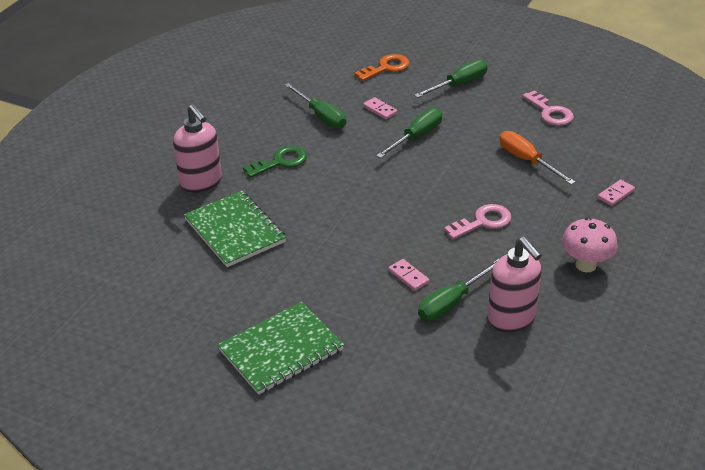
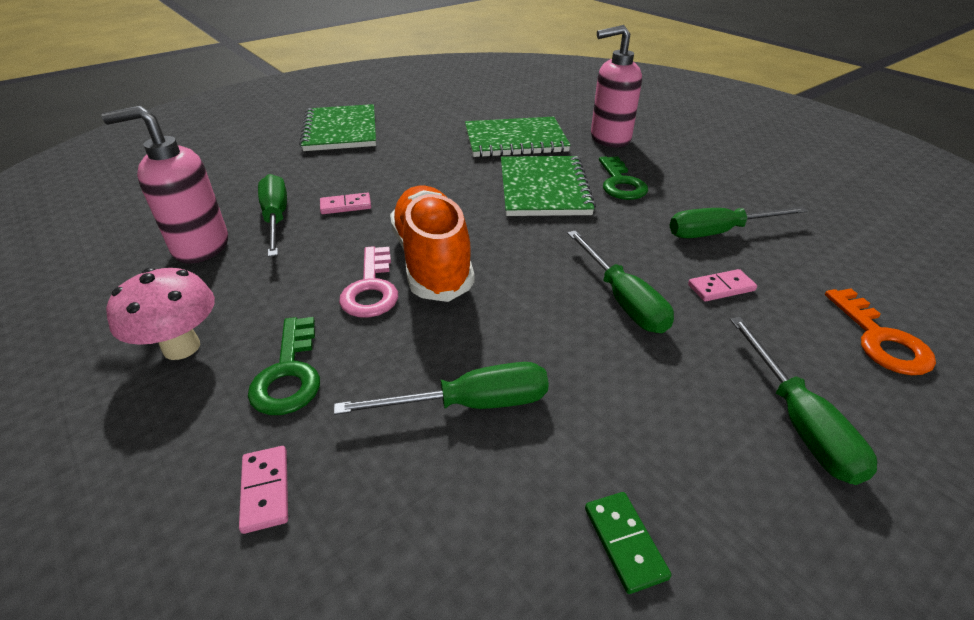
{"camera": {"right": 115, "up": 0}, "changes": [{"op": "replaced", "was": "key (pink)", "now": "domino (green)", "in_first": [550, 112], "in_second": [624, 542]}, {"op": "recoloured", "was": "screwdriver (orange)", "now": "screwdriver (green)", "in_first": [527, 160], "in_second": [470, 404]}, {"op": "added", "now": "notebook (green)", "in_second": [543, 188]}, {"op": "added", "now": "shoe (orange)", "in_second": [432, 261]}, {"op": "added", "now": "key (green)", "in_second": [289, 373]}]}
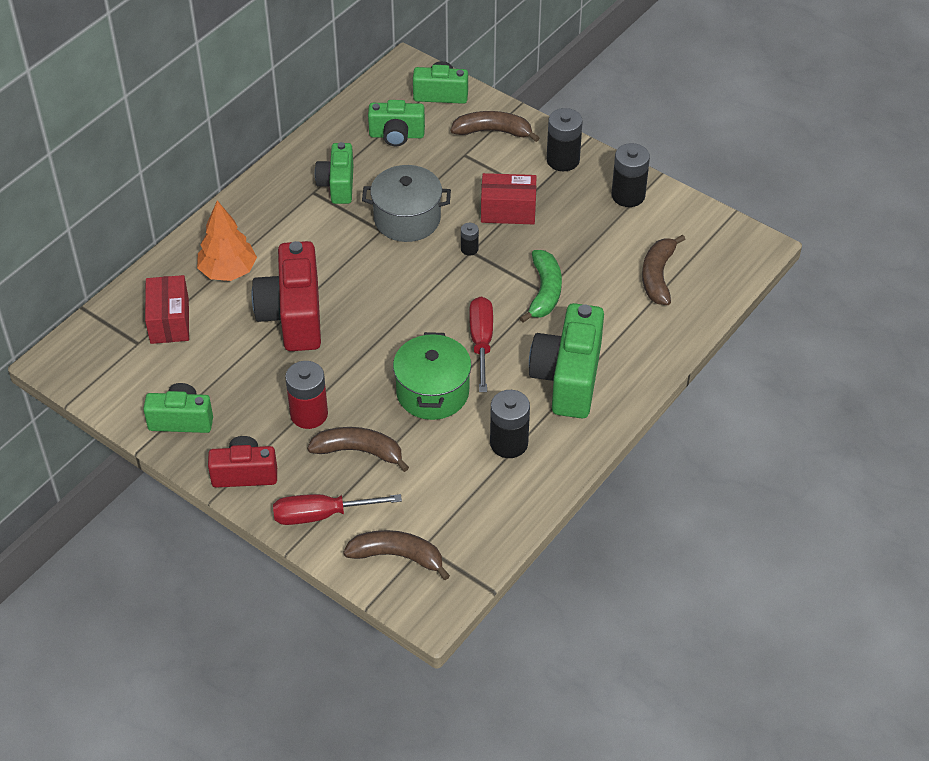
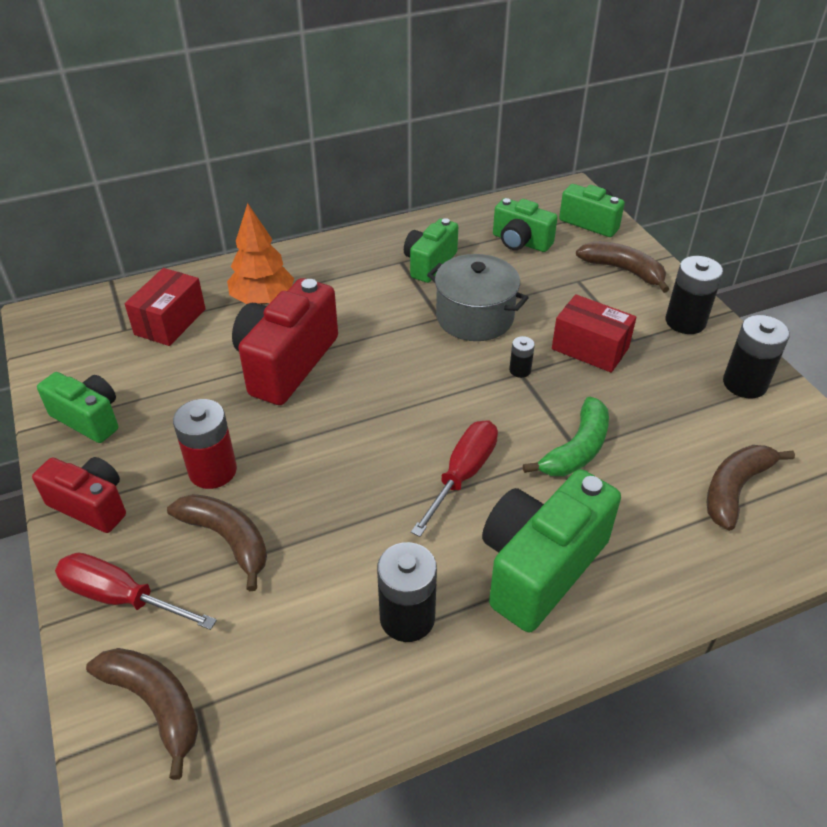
{"camera": {"right": 30, "up": -5}, "changes": [{"op": "removed", "was": "pot (green)", "in_first": [432, 392]}]}
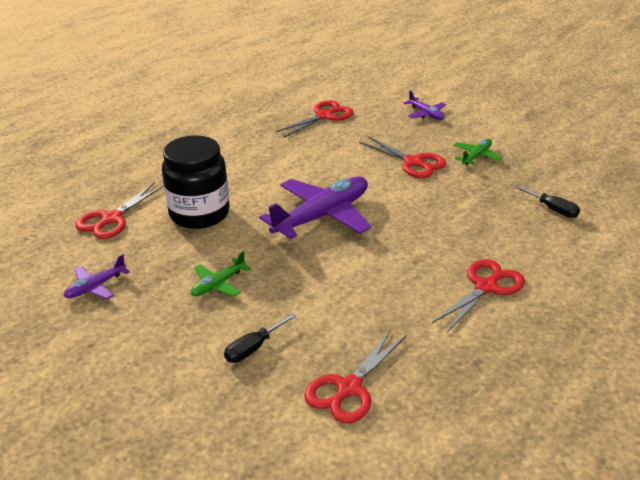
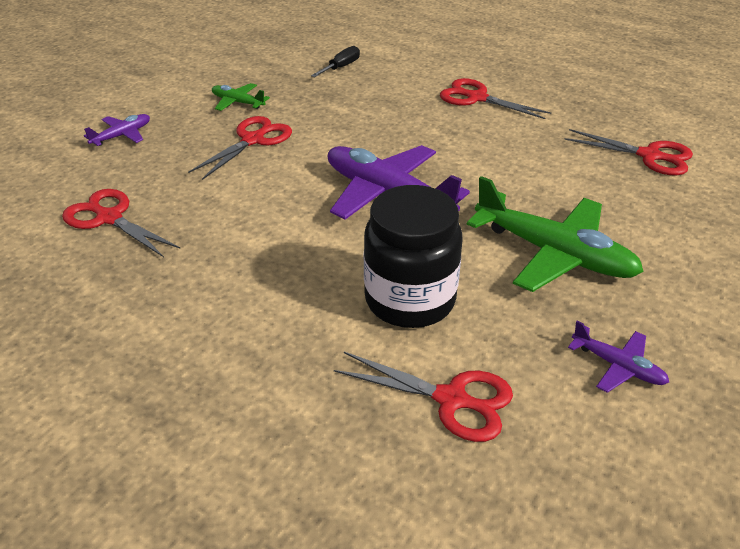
{"camera": {"right": -100, "up": 5}, "changes": [{"op": "resized", "was": "plane (green)", "in_first": [218, 284], "in_second": [554, 254], "ratio": 2.06}, {"op": "removed", "was": "screwdriver (black)", "in_first": [253, 348]}]}
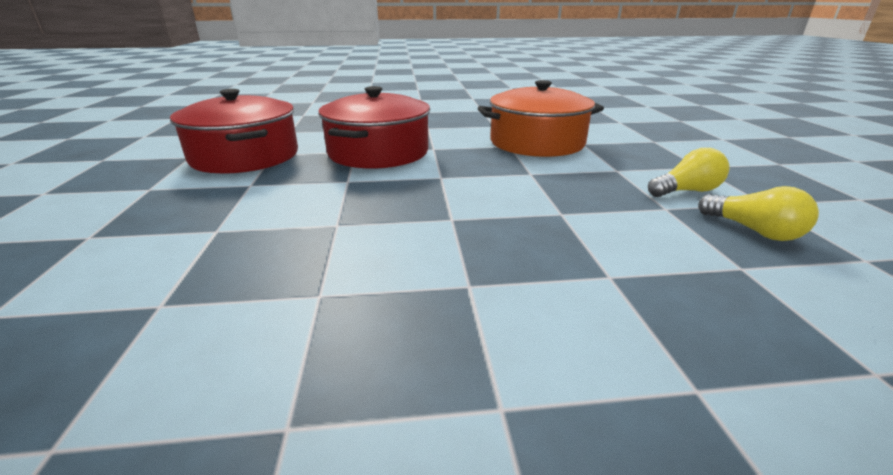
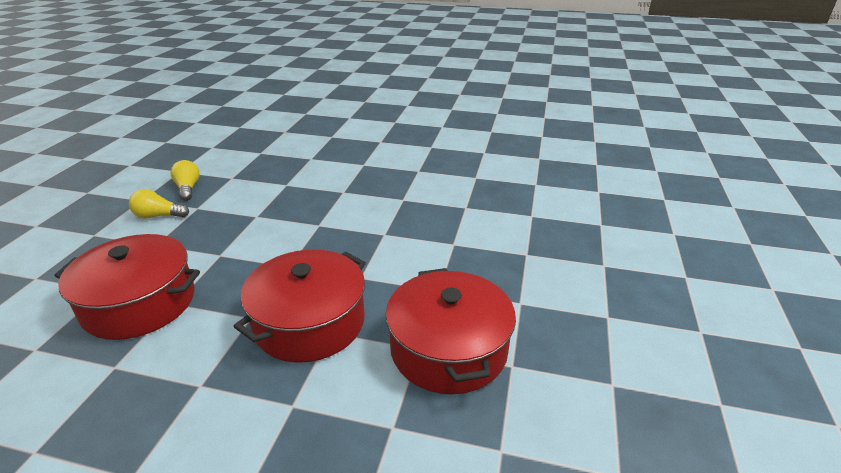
{"camera": {"right": -160, "up": 5}, "changes": [{"op": "recoloured", "was": "pot (orange)", "now": "pot (red)", "in_first": [537, 143], "in_second": [140, 303]}]}
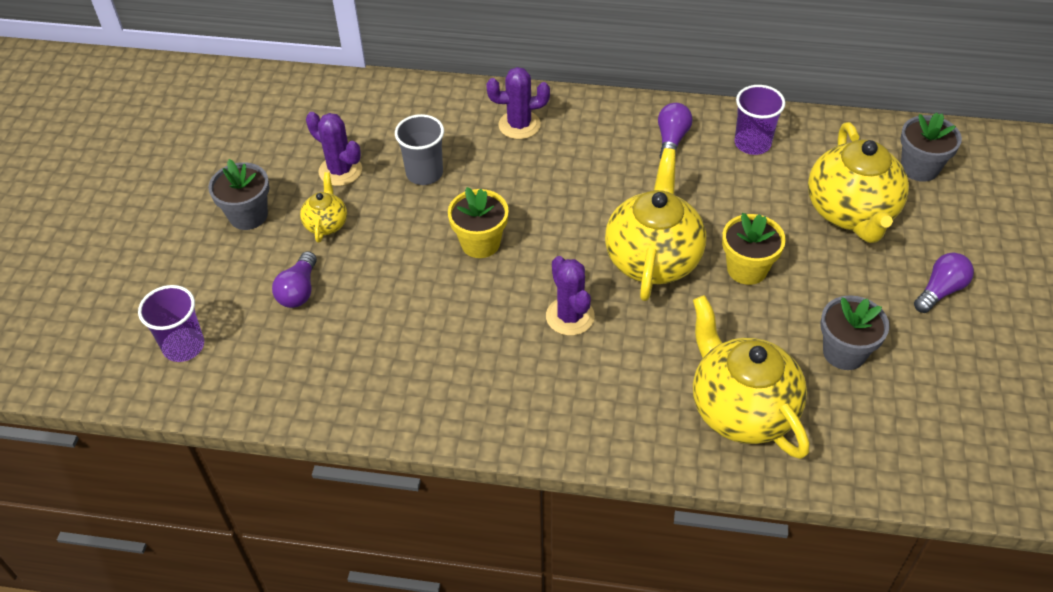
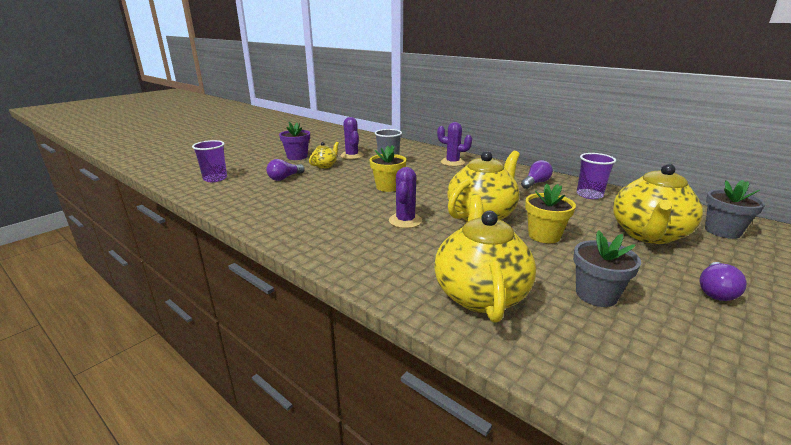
{"camera": {"right": 30, "up": -25}, "changes": [{"op": "recoloured", "was": "flower pot (grey)", "now": "flower pot (purple)", "in_first": [248, 215], "in_second": [297, 157]}, {"op": "turned", "was": "light bulb (purple)", "in_first": [940, 290], "in_second": [715, 291], "clockwise": 135}]}
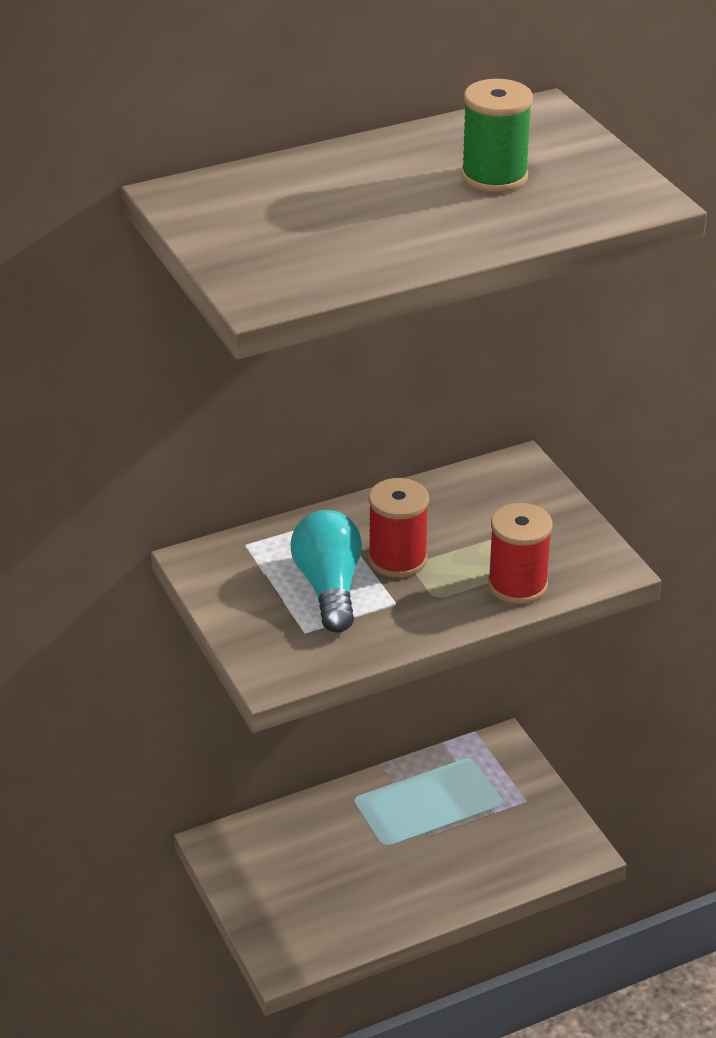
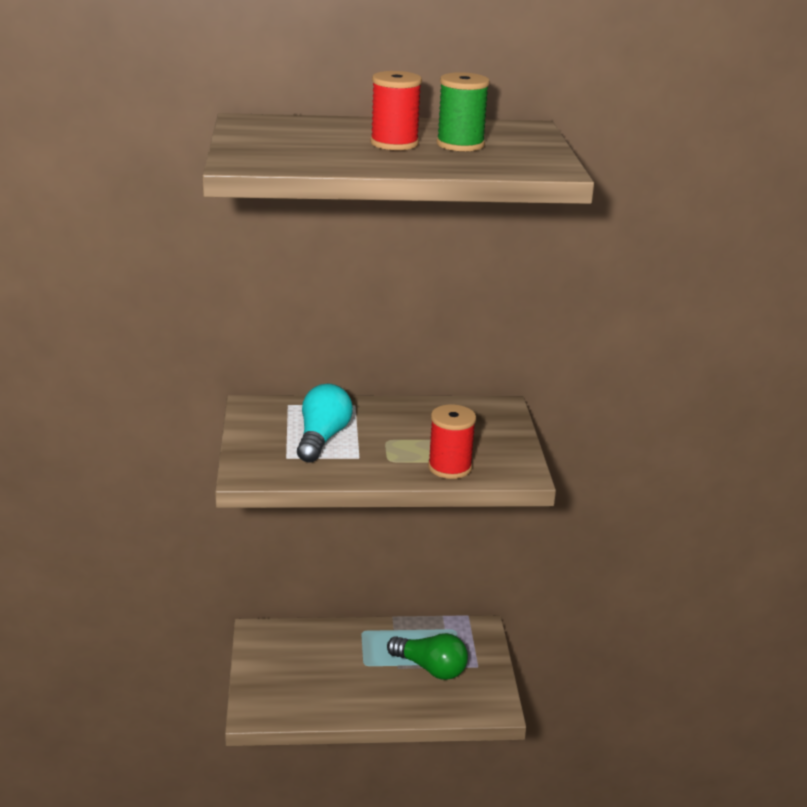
{"camera": {"right": 20, "up": -10}, "changes": [{"op": "moved", "was": "spool (red)", "in_first": [397, 559], "in_second": [394, 143]}, {"op": "added", "now": "light bulb (green)", "in_second": [430, 668]}]}
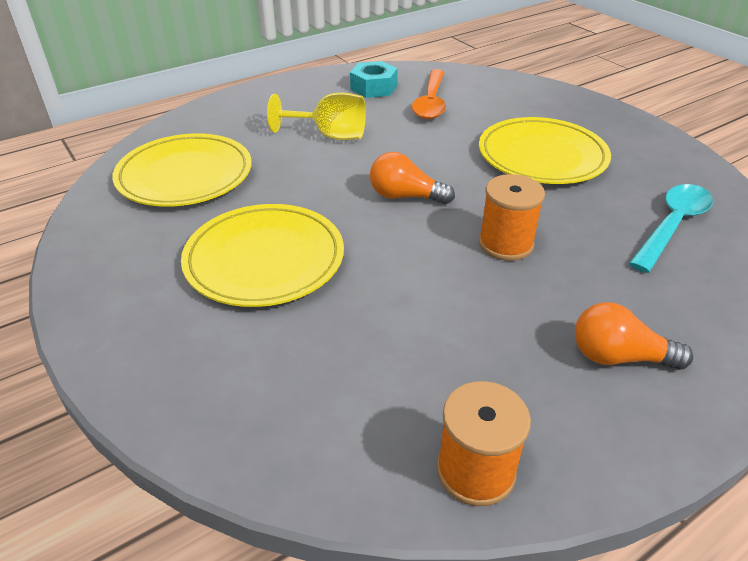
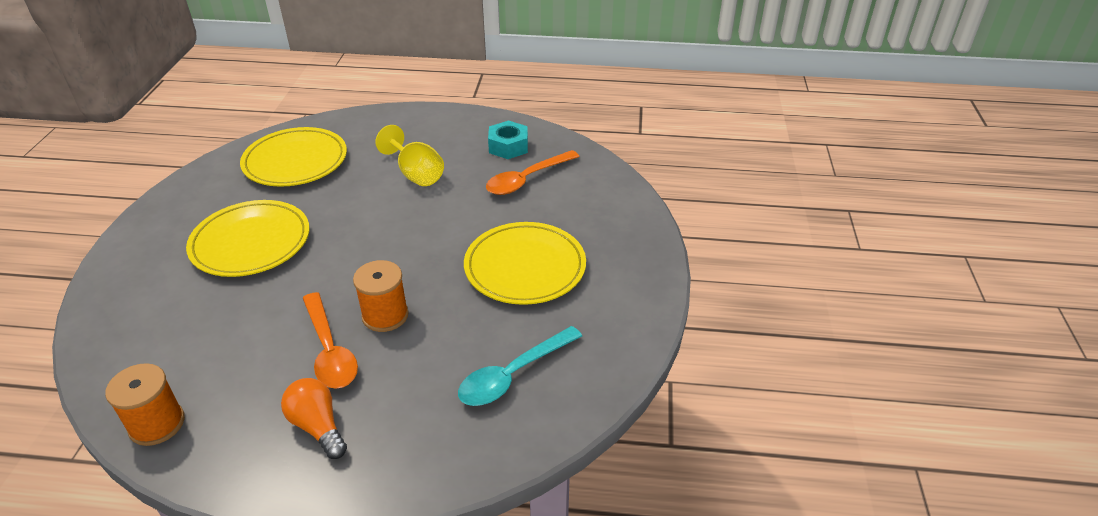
{"camera": {"right": 40, "up": 0}, "changes": [{"op": "removed", "was": "light bulb (orange)", "in_first": [405, 196]}, {"op": "turned", "was": "spoon (turquoise)", "in_first": [672, 226], "in_second": [513, 375], "clockwise": 150}, {"op": "added", "now": "spoon (orange)", "in_second": [329, 350]}]}
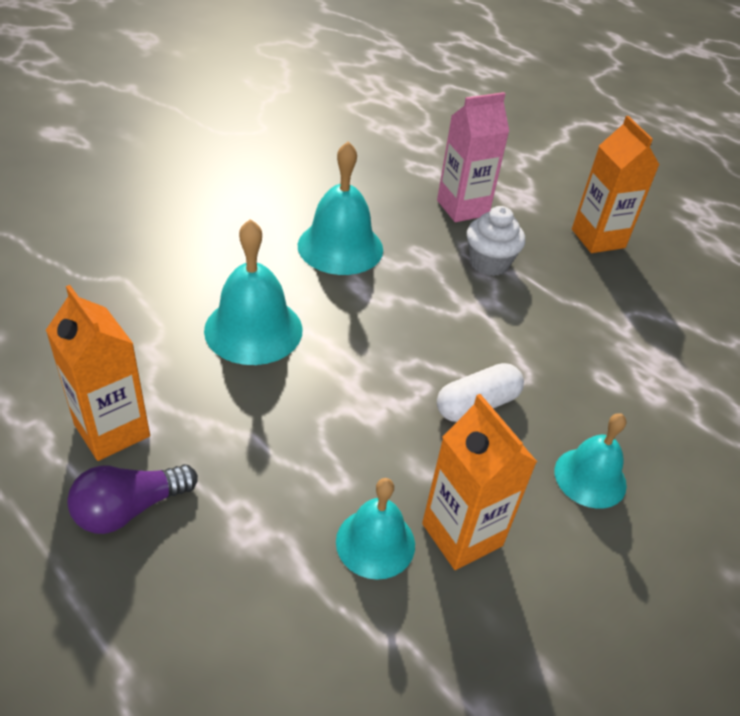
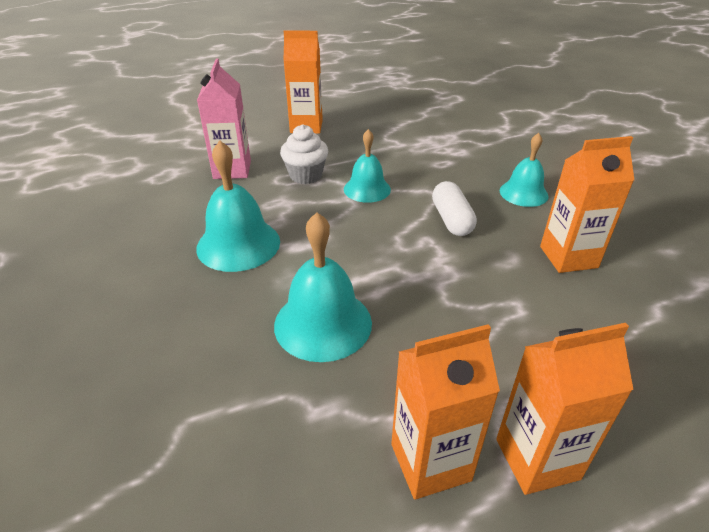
{"camera": {"right": -65, "up": -5}, "changes": [{"op": "replaced", "was": "light bulb (purple)", "now": "carton (orange)", "in_first": [129, 509], "in_second": [537, 459]}, {"op": "moved", "was": "bell (turquoise)", "in_first": [375, 542], "in_second": [367, 189]}]}
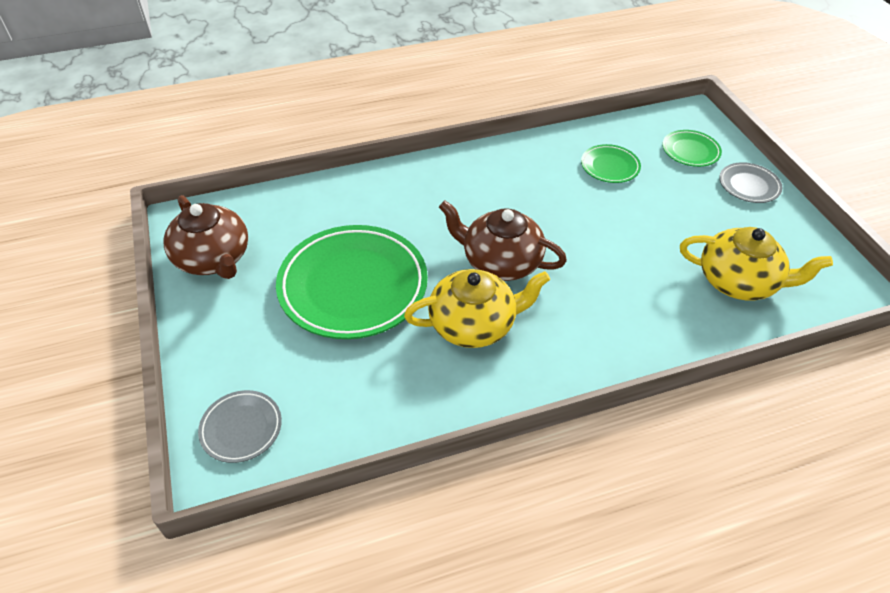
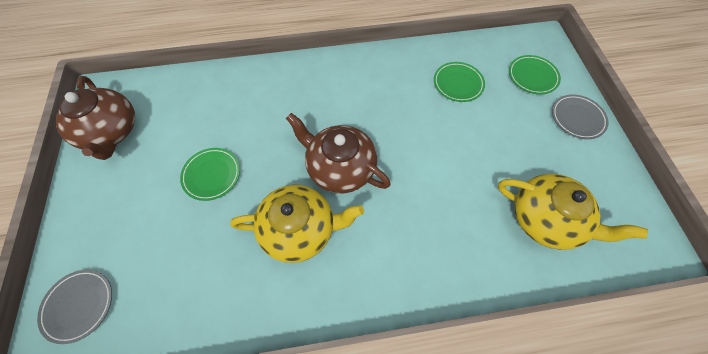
{"camera": {"right": 10, "up": 15}, "changes": [{"op": "resized", "was": "plate (green)", "in_first": [353, 286], "in_second": [212, 175], "ratio": 0.46}]}
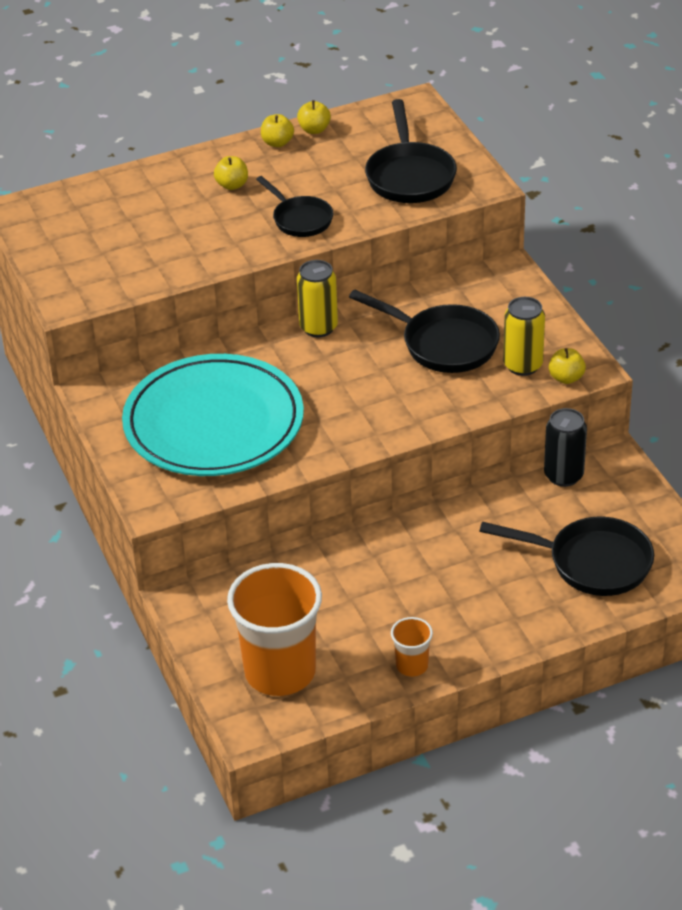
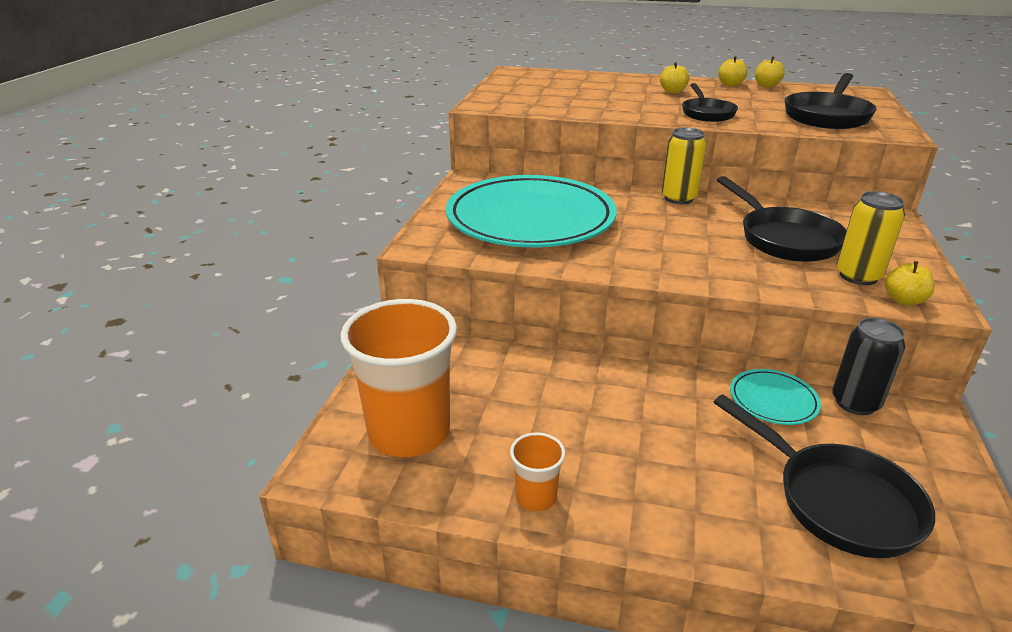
{"camera": {"right": 35, "up": -10}, "changes": [{"op": "added", "now": "plate (turquoise)", "in_second": [773, 400]}]}
